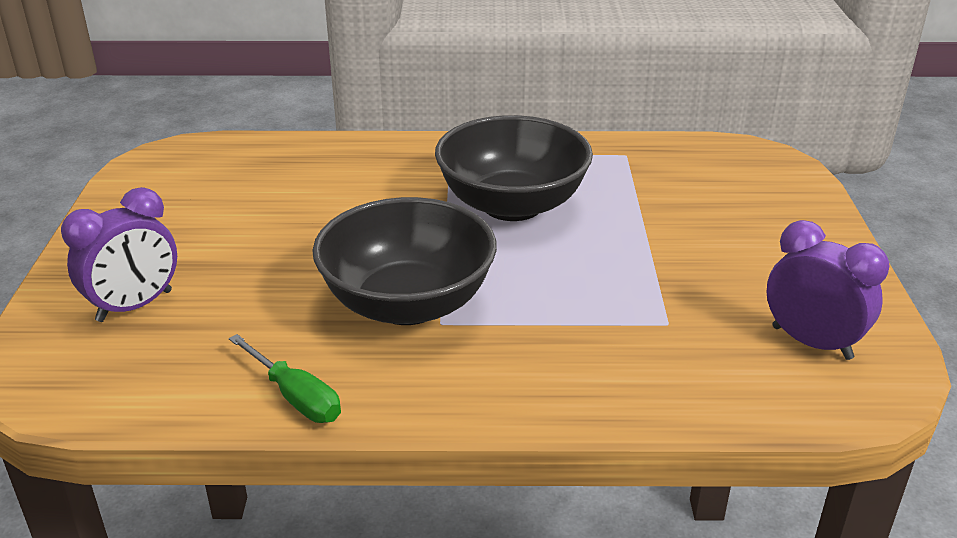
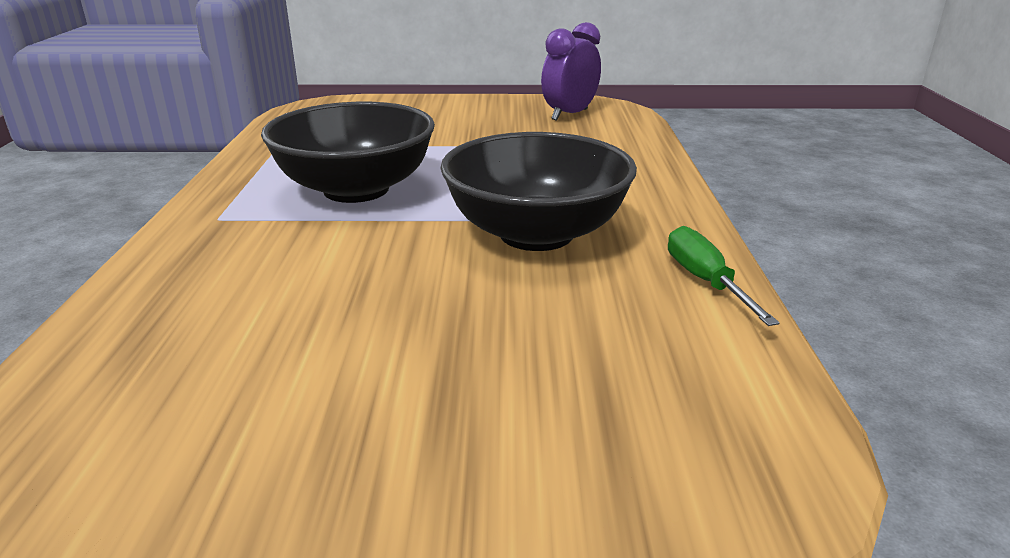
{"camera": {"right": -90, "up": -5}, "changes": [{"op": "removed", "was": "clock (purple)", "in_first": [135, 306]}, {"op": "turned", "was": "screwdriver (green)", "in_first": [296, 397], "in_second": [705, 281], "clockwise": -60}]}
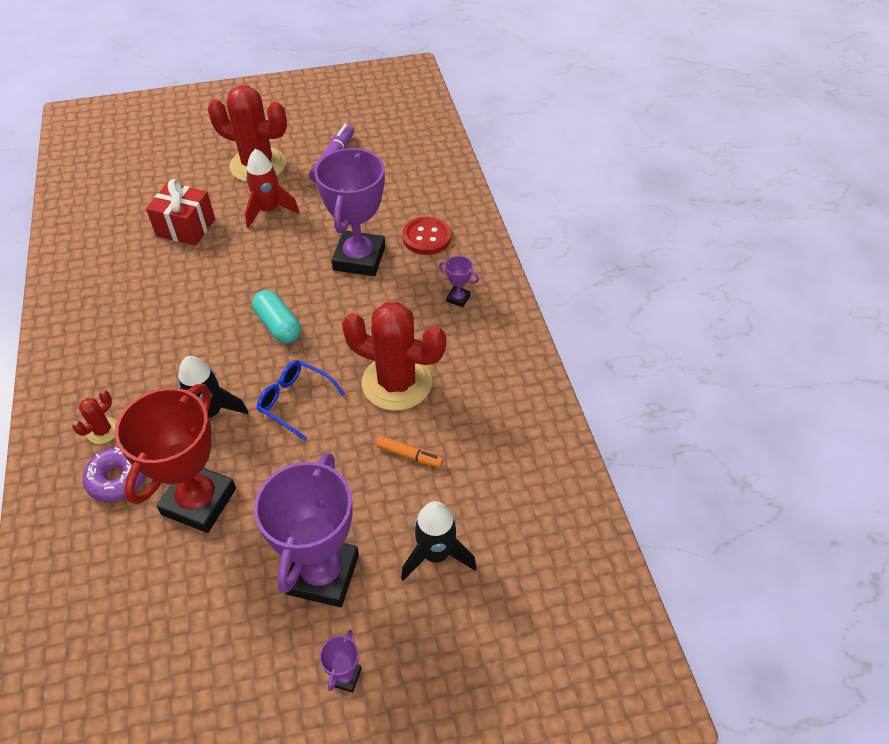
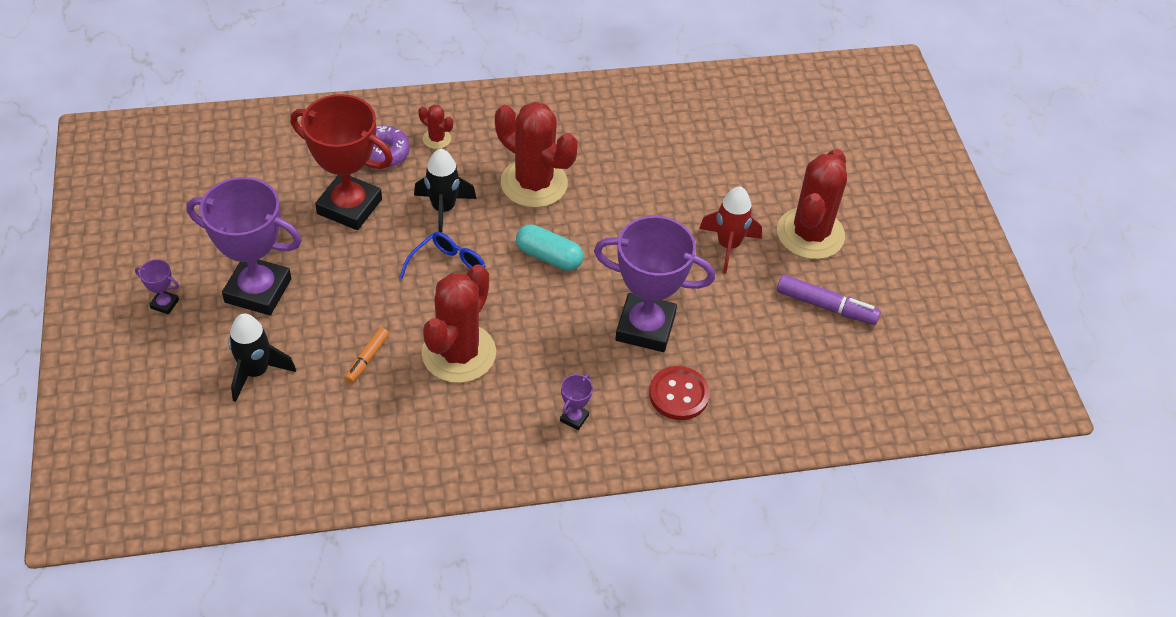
{"camera": {"right": 90, "up": 0}, "changes": [{"op": "removed", "was": "gift (red)", "in_first": [186, 227]}, {"op": "turned", "was": "capsule (turquoise)", "in_first": [278, 325], "in_second": [549, 257], "clockwise": 60}, {"op": "added", "now": "cactus (red)", "in_second": [534, 183]}]}
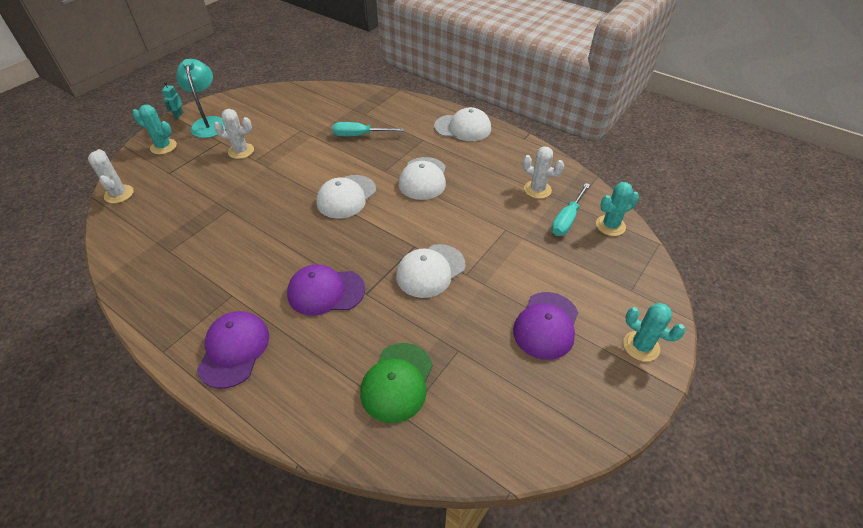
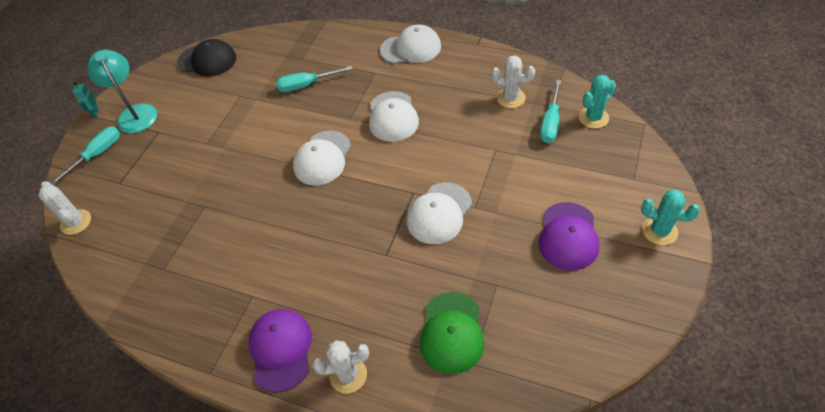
{"camera": {"right": -10, "up": 5}, "changes": [{"op": "replaced", "was": "cactus (turquoise)", "now": "screwdriver (turquoise)", "in_first": [163, 147], "in_second": [97, 154]}, {"op": "moved", "was": "cactus (white)", "in_first": [241, 151], "in_second": [348, 375]}, {"op": "removed", "was": "cap (purple)", "in_first": [326, 291]}, {"op": "added", "now": "cap (black)", "in_second": [207, 60]}]}
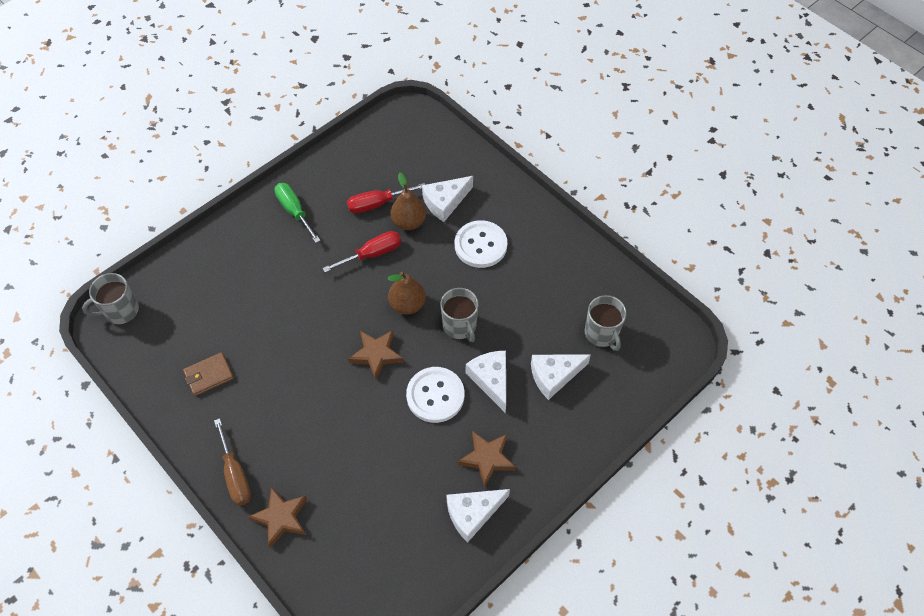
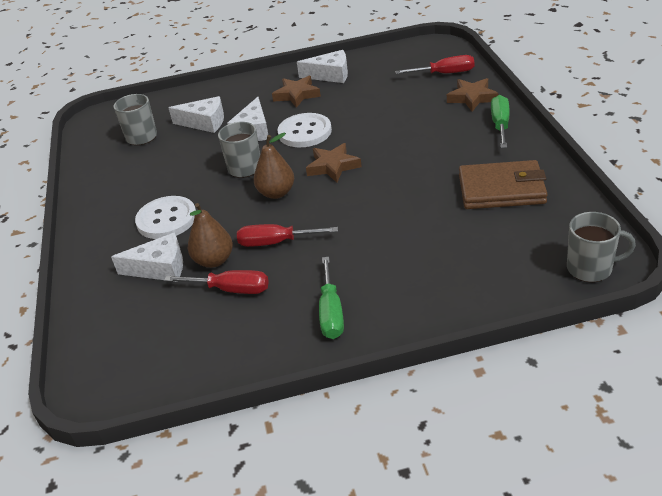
{"camera": {"right": -145, "up": -20}, "changes": [{"op": "resized", "was": "wallet (brown)", "in_first": [209, 375], "in_second": [501, 189], "ratio": 1.75}, {"op": "recoloured", "was": "screwdriver (brown)", "now": "screwdriver (green)", "in_first": [235, 475], "in_second": [500, 125]}, {"op": "added", "now": "screwdriver (red)", "in_second": [445, 73]}]}
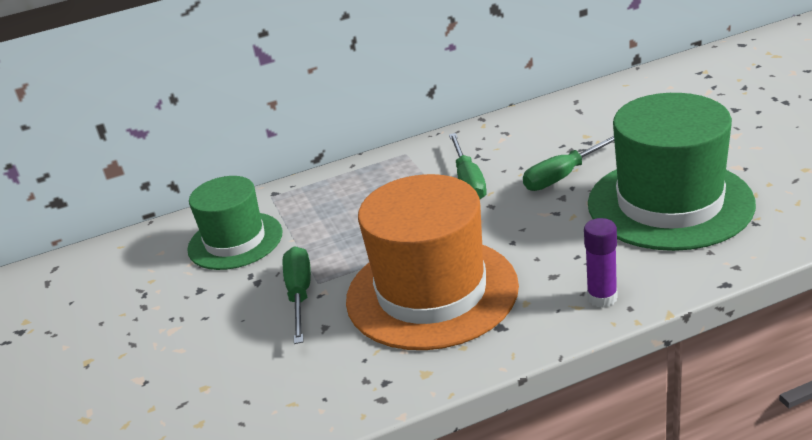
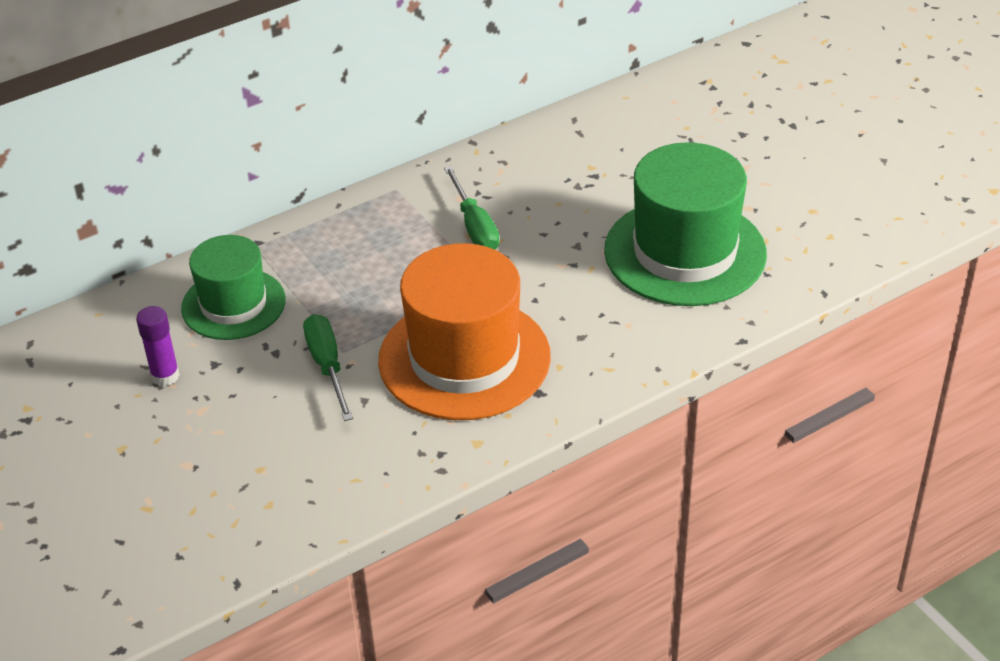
{"camera": {"right": -15, "up": 10}, "changes": [{"op": "removed", "was": "screwdriver (green)", "in_first": [564, 175]}, {"op": "moved", "was": "glue stick (purple)", "in_first": [602, 298], "in_second": [165, 376]}]}
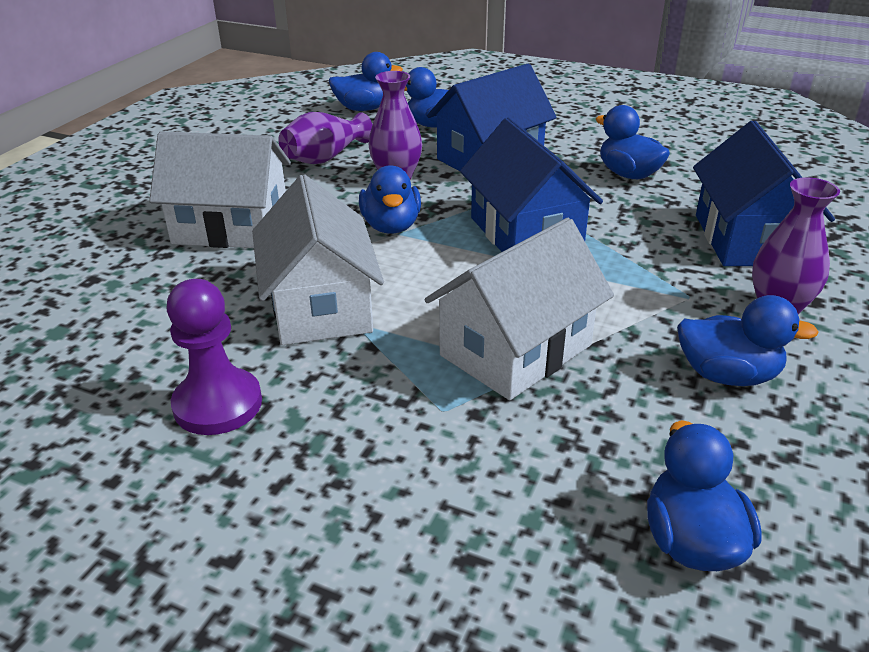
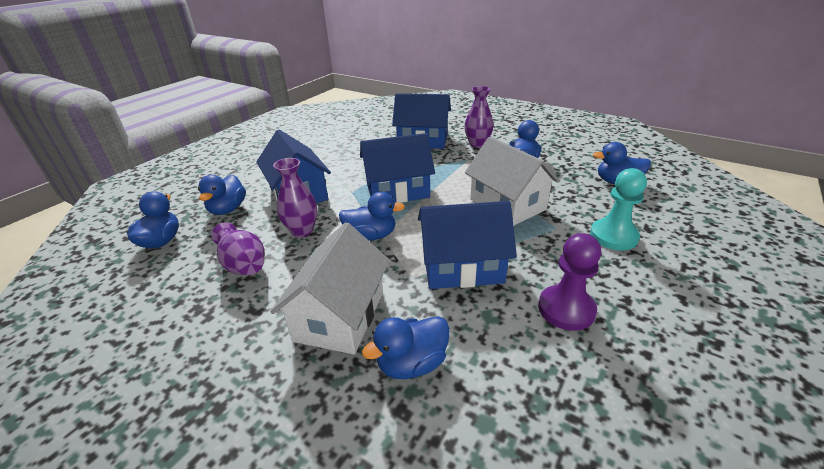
{"camera": {"right": -80, "up": 0}, "changes": [{"op": "moved", "was": "duck (blue)", "in_first": [628, 174], "in_second": [412, 363]}, {"op": "recoloured", "was": "house (white)", "now": "house (blue)", "in_first": [320, 306], "in_second": [462, 267]}, {"op": "added", "now": "pawn (turquoise)", "in_second": [613, 236]}]}
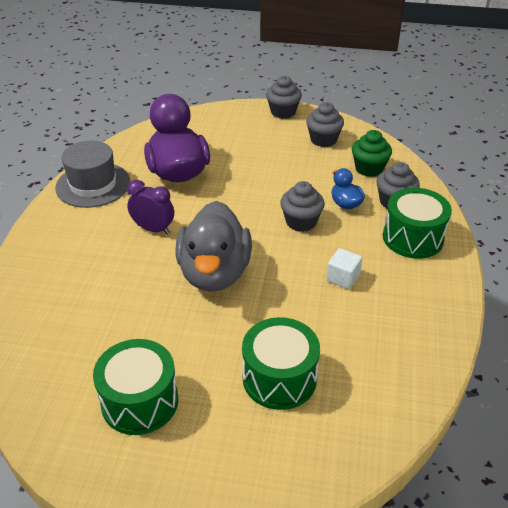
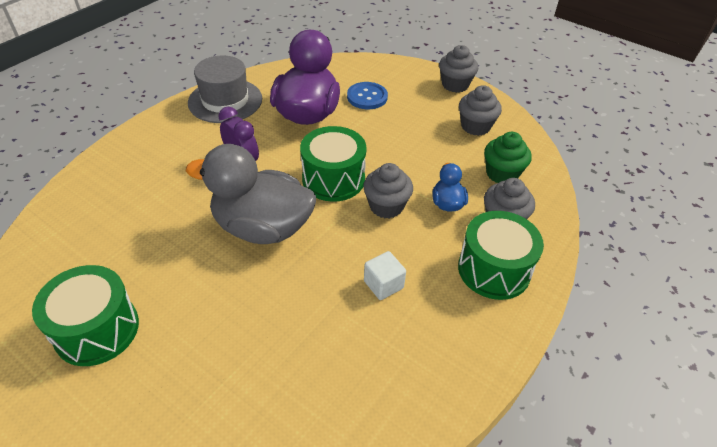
{"camera": {"right": 25, "up": 5}, "changes": [{"op": "turned", "was": "duck (grey)", "in_first": [214, 273], "in_second": [262, 227], "clockwise": 75}, {"op": "moved", "was": "drum (green)", "in_first": [279, 378], "in_second": [333, 179]}, {"op": "added", "now": "button (blue)", "in_second": [367, 97]}]}
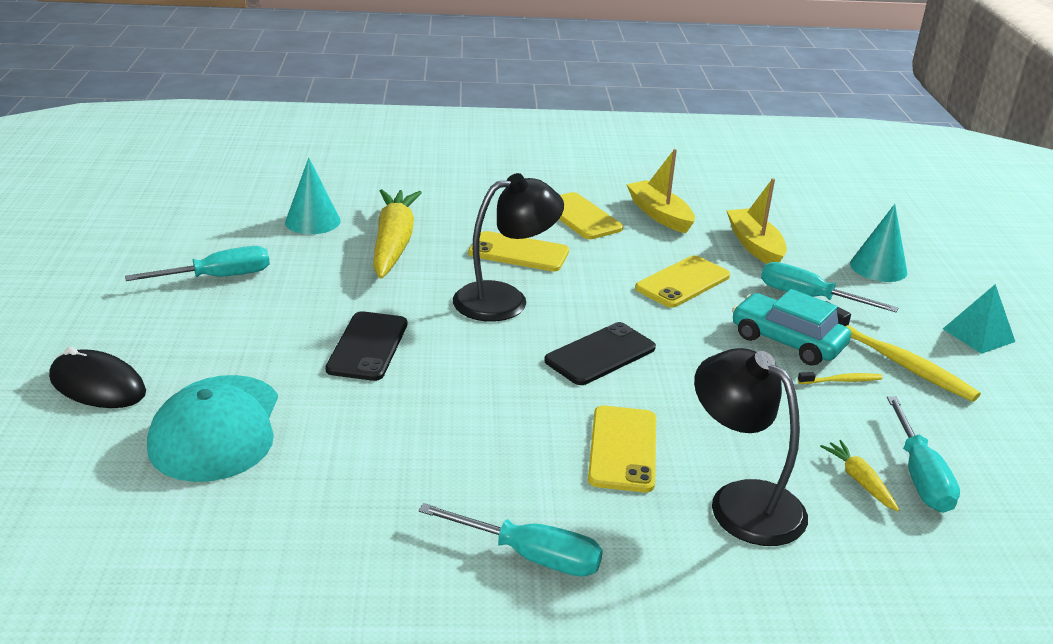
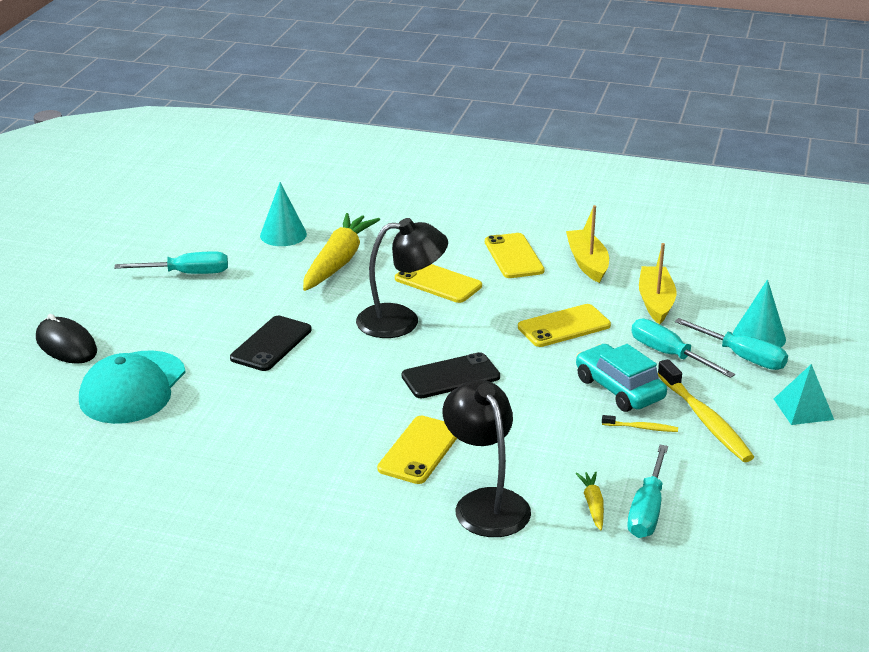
{"camera": {"right": 20, "up": 0}, "changes": [{"op": "moved", "was": "screwdriver (turquoise)", "in_first": [530, 556], "in_second": [742, 357]}]}
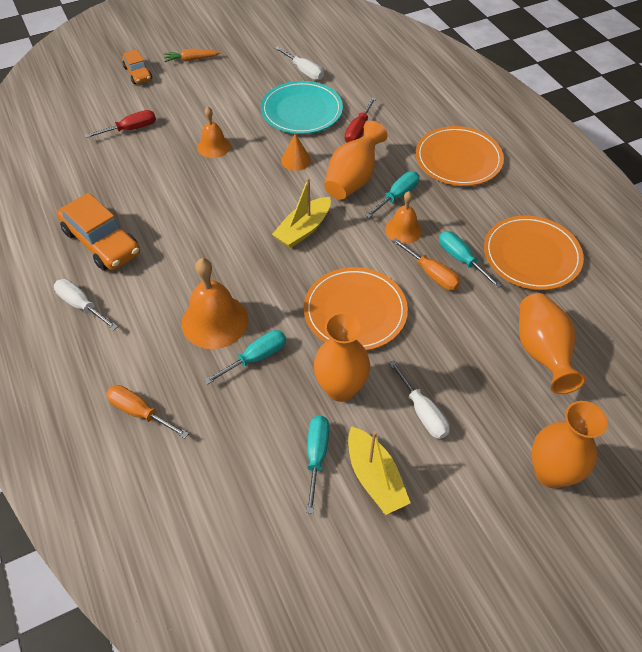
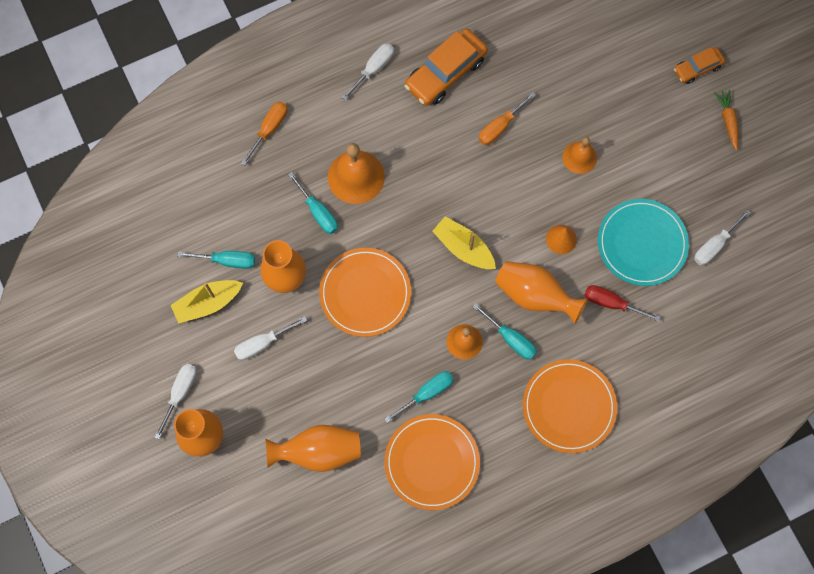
{"camera": {"right": 90, "up": 20}, "changes": [{"op": "removed", "was": "screwdriver (red)", "in_first": [131, 129]}, {"op": "moved", "was": "screwdriver (orange)", "in_first": [431, 274], "in_second": [500, 126]}, {"op": "added", "now": "screwdriver (white)", "in_second": [180, 393]}]}
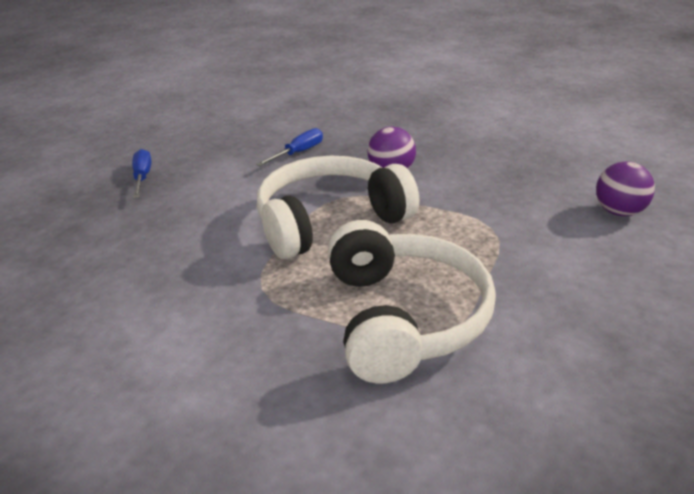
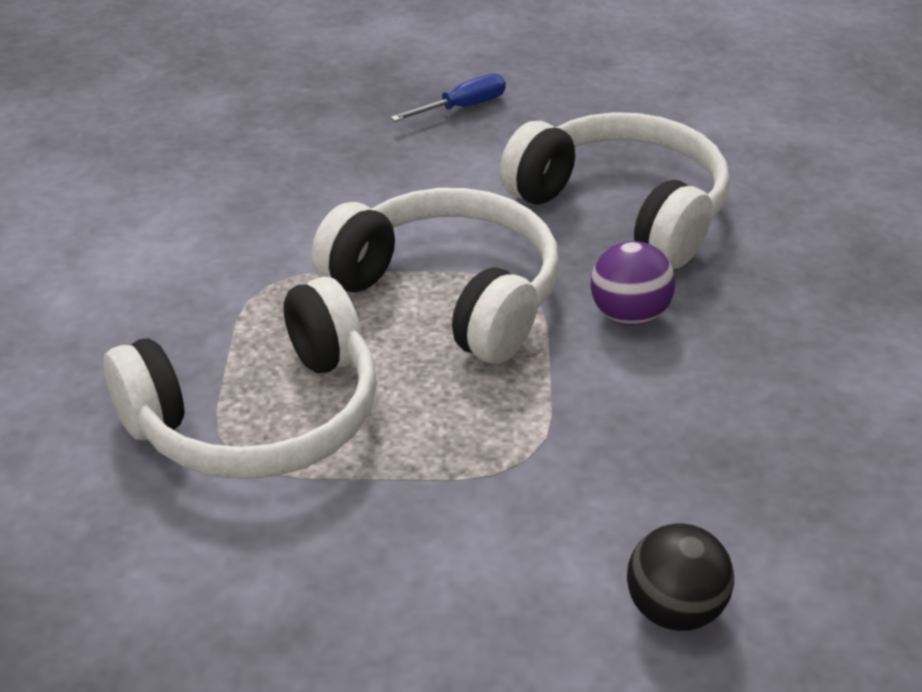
{"camera": {"right": 65, "up": 5}, "changes": [{"op": "replaced", "was": "screwdriver (blue)", "now": "headphones (white)", "in_first": [298, 153], "in_second": [623, 209]}, {"op": "recoloured", "was": "ball (purple)", "now": "ball (black)", "in_first": [619, 212], "in_second": [675, 611]}]}
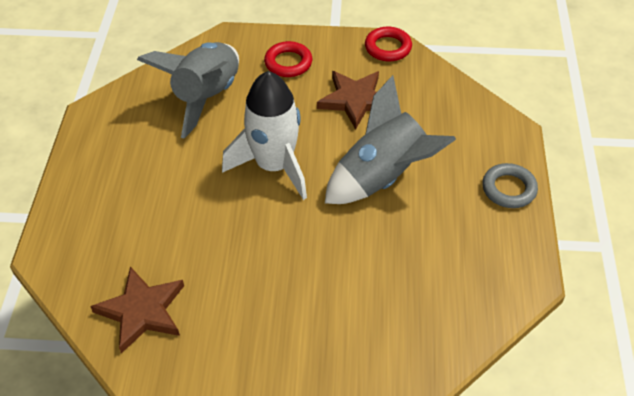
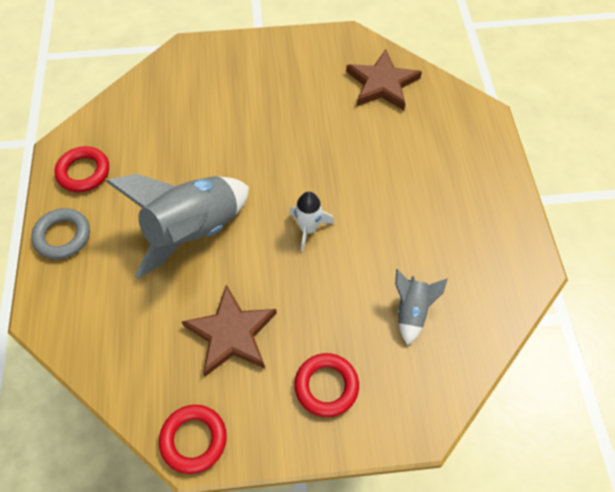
{"camera": {"right": 170, "up": 10}, "changes": [{"op": "resized", "was": "rocket (grey)", "in_first": [206, 97], "in_second": [411, 311], "ratio": 0.48}, {"op": "resized", "was": "rocket (white)", "in_first": [274, 166], "in_second": [308, 229], "ratio": 0.48}, {"op": "added", "now": "ring (red)", "in_second": [84, 172]}]}
